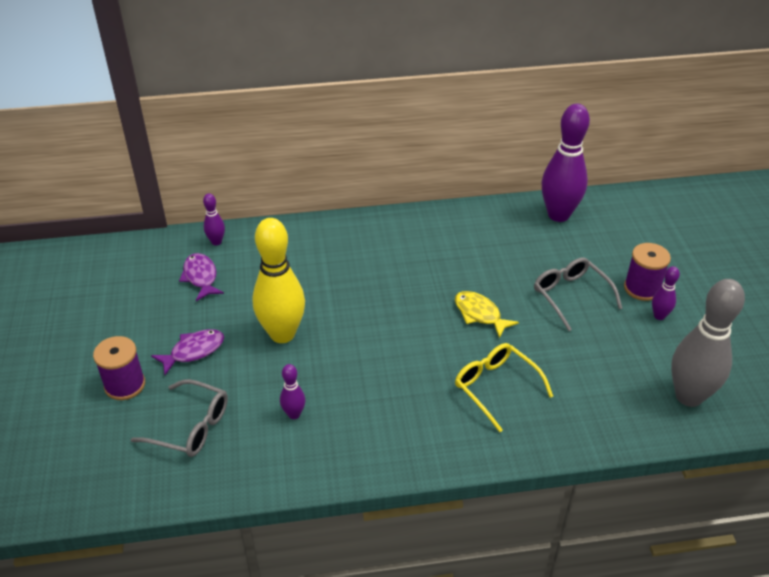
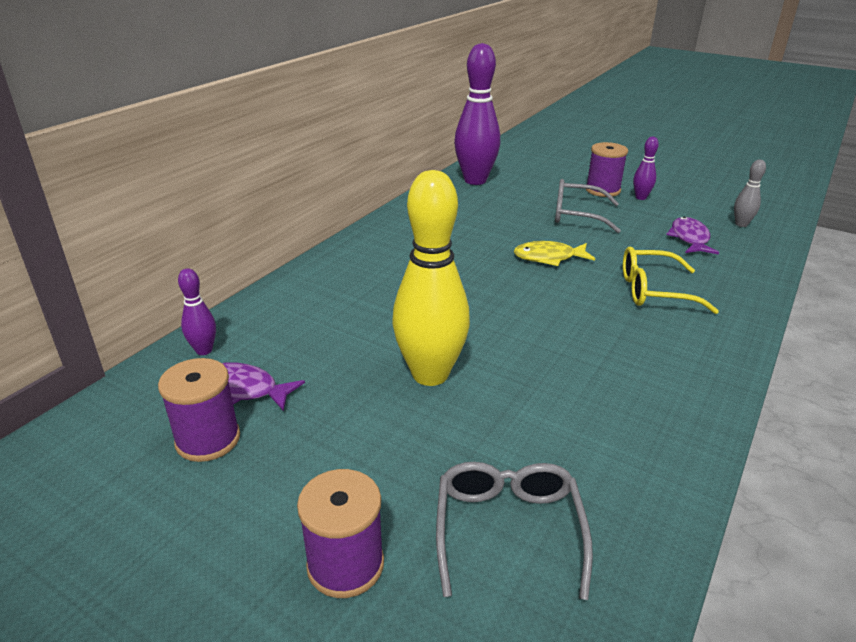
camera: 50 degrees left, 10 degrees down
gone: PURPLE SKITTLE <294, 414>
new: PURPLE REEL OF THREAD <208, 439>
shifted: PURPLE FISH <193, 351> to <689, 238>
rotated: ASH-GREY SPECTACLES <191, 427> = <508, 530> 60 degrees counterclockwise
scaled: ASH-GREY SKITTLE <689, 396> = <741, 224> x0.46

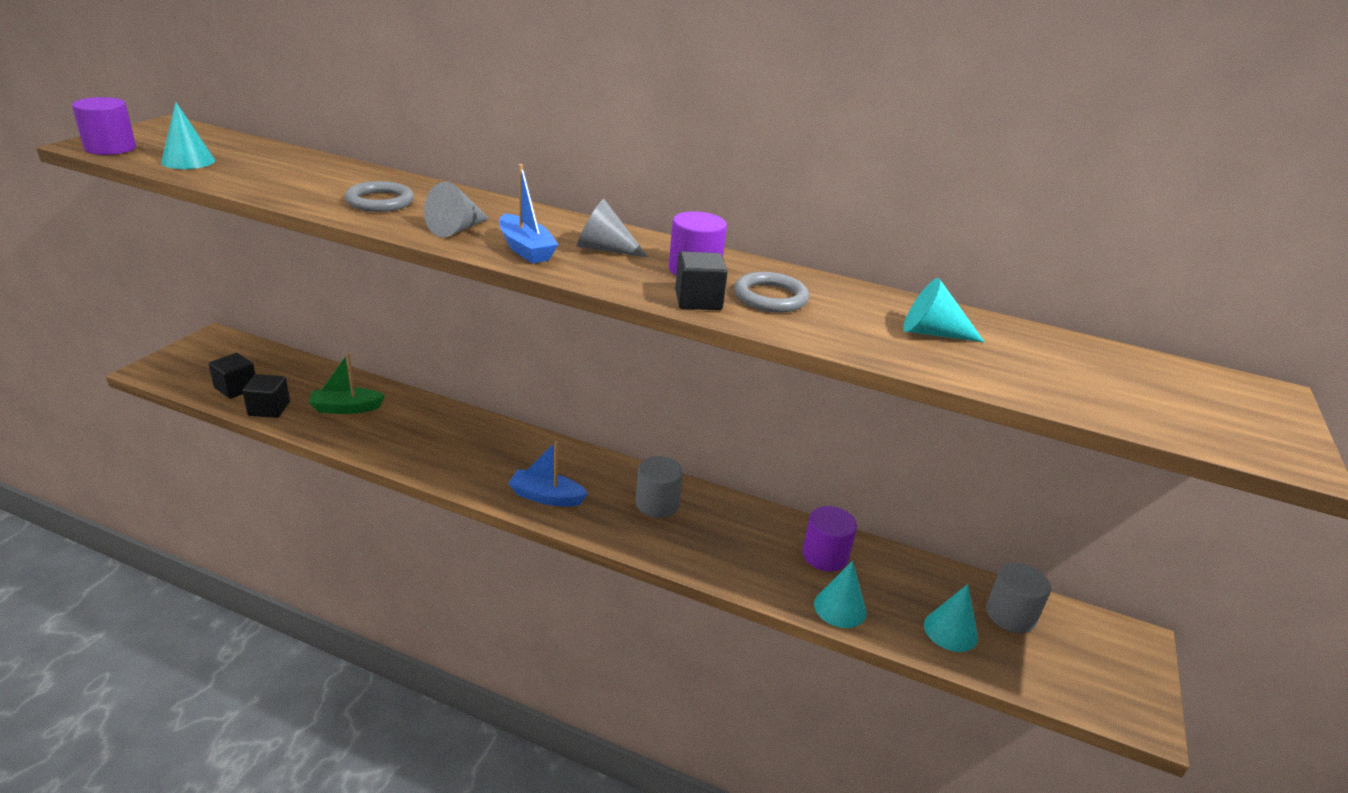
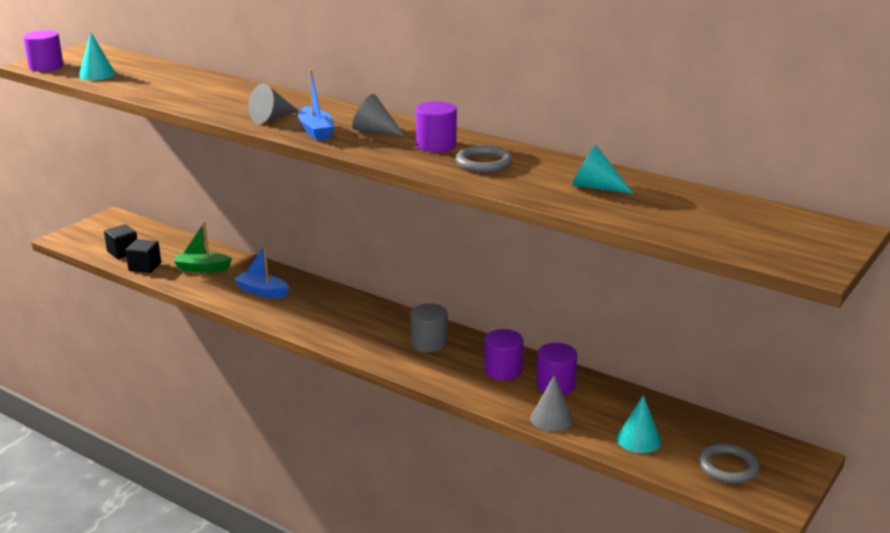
camera: 15 degrees right, 5 degrees down
gone: EBONY BLOCK <698, 300>; ASH-GREY CYLINDER SHAPE <1010, 615>
new: PURPLE CYLINDER SHAPE <503, 370>
shifted: ASH-GREY HOOP <380, 201> to <728, 467>; COBALT BOAT <546, 497> to <262, 292>
repainted: AQUA CONE SHAPE <840, 608> to ASH-GREY CONE SHAPE <551, 418>

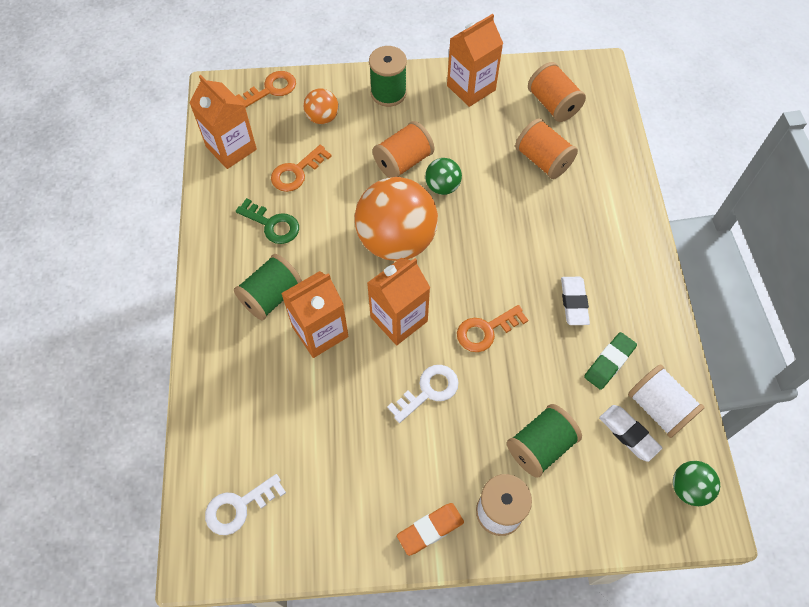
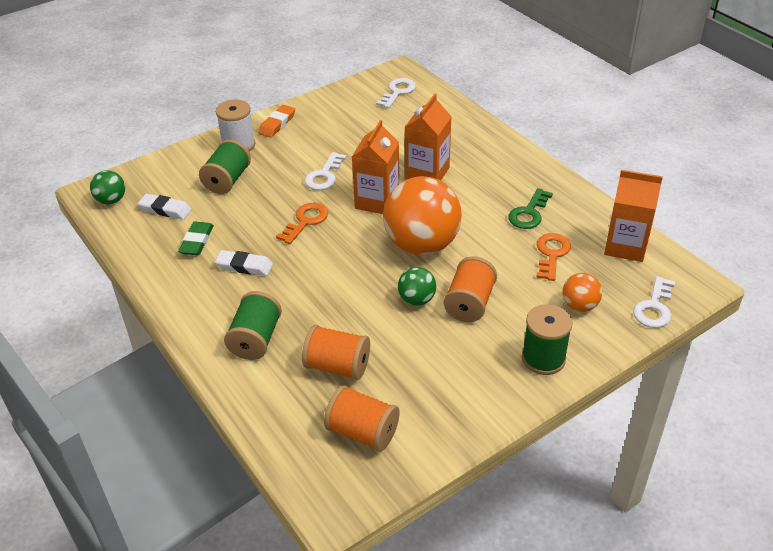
camera: 150 degrees right, 20 degrees down
gone: ORANGE-COLOURED CARTON <471, 88>; PURE WHITE REEL OF THREAD <658, 408>
shifted: LEAF-GREEN REEL OF THREAD <271, 296> to <256, 339>
repainted: ORANGE-COLOURED KEY <271, 89> to PURE WHITE KEY <654, 307>
rotated: LEAF-GREEN KEY <272, 224> = <529, 213> 60 degrees counterclockwise; PURE WHITE ERASER <574, 302> = <244, 266> 45 degrees counterclockwise

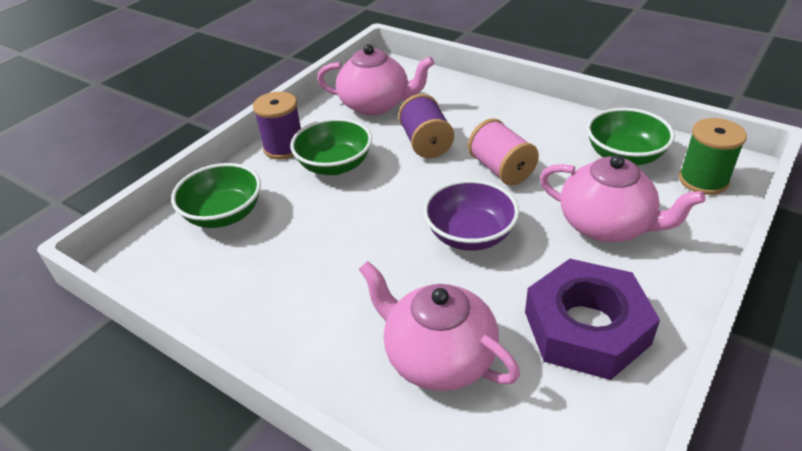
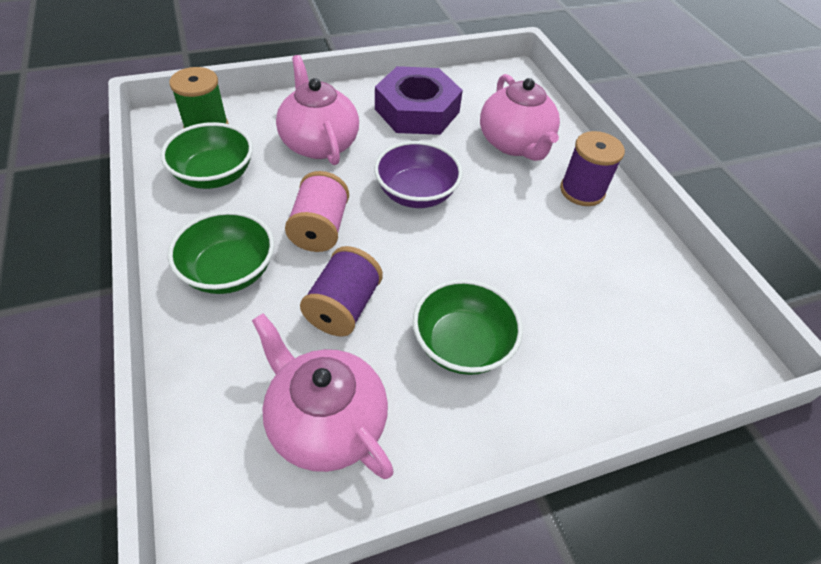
camera: 150 degrees left, 10 degrees up
shifted: LEAF-GREEN SERVING BOWL <224, 215> to <229, 271>; PURPLE REEL OF THREAD <284, 147> to <582, 191>

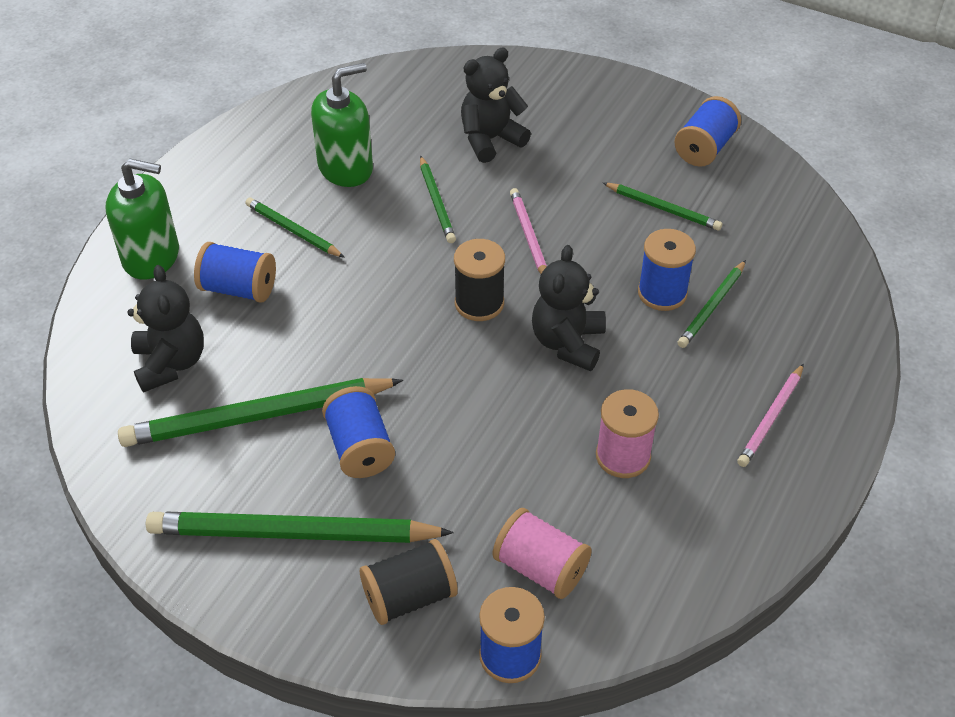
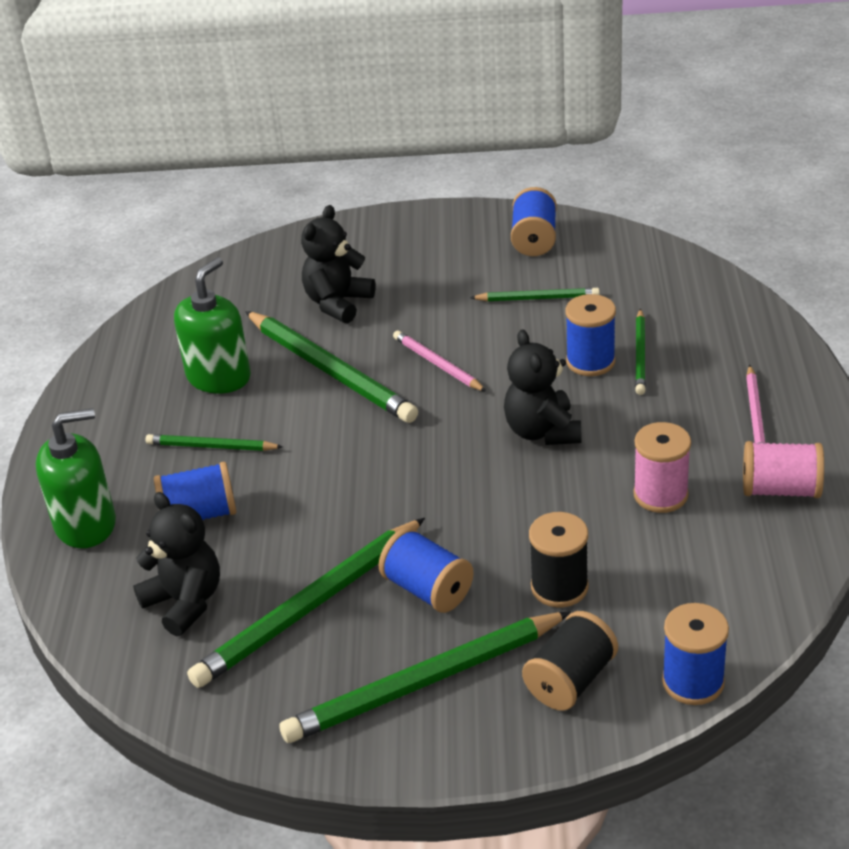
camera: 25 degrees left, 10 degrees down
shifted: EBONY REEL OF THREAD <479, 303> to <559, 587>; PINK REEL OF THREAD <540, 568> to <780, 489>
scaled: LEAF-GREEN LEAD PENCIL <436, 202> = <330, 371> x1.90

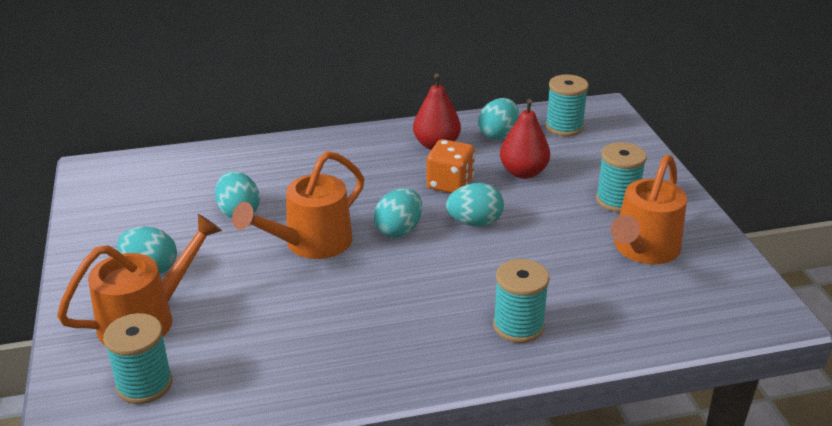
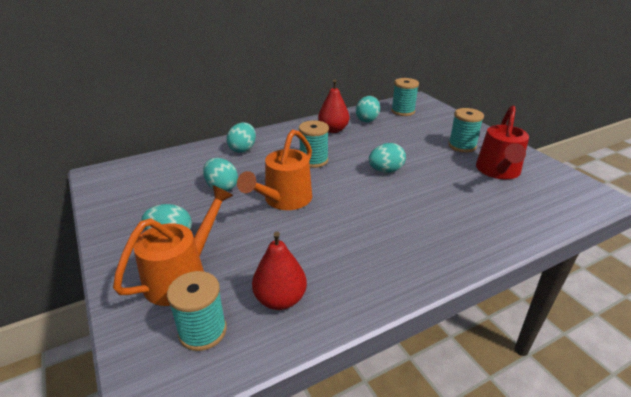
camera: 15 degrees left, 0 degrees up
gone: ORANGE-COLOURED DICE <450, 184>
shifted: AQUA EGG SHAPE <399, 230> to <243, 149>; AQUA REEL OF THREAD <518, 326> to <313, 160>; RED PEAR <523, 172> to <280, 299>
repainted: ORANGE-COLOURED WATERING POT <643, 250> to RED WATERING POT <498, 172>

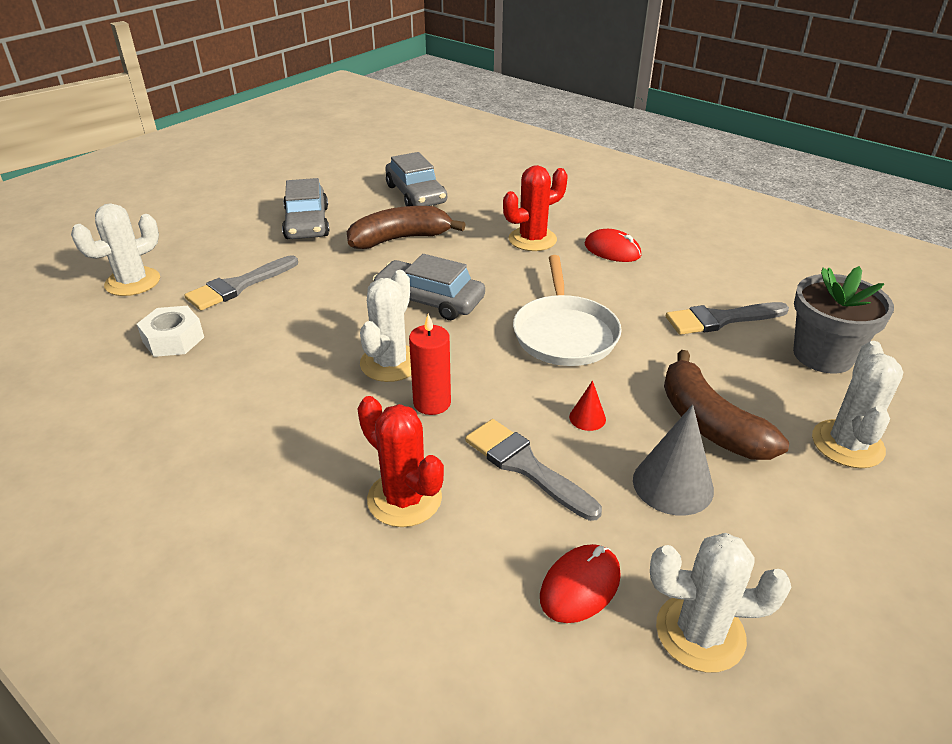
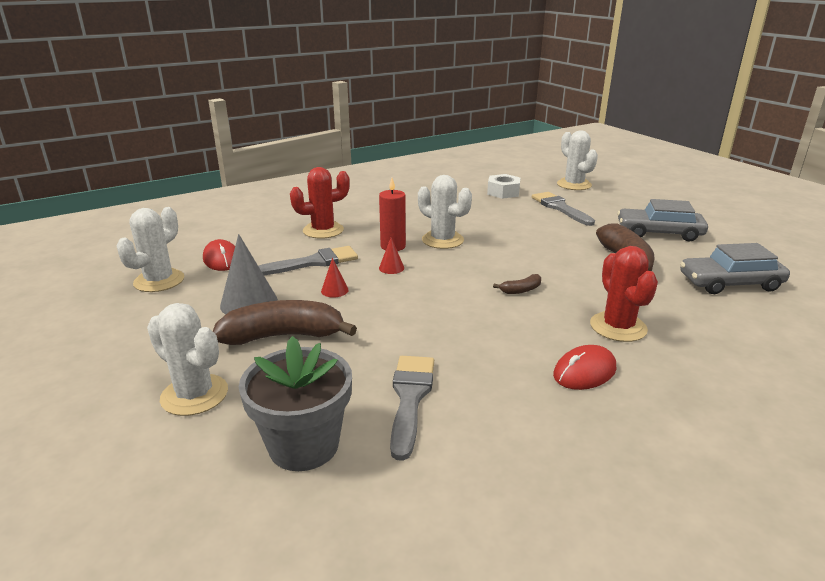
camera: 110 degrees right, 10 degrees down
gone: ASH-GREY CAR <429, 300>; PURE WHITE PAN <564, 333>
new: RED CONE SHAPE <391, 268>; DARK BROWN TOY BANANA <521, 290>

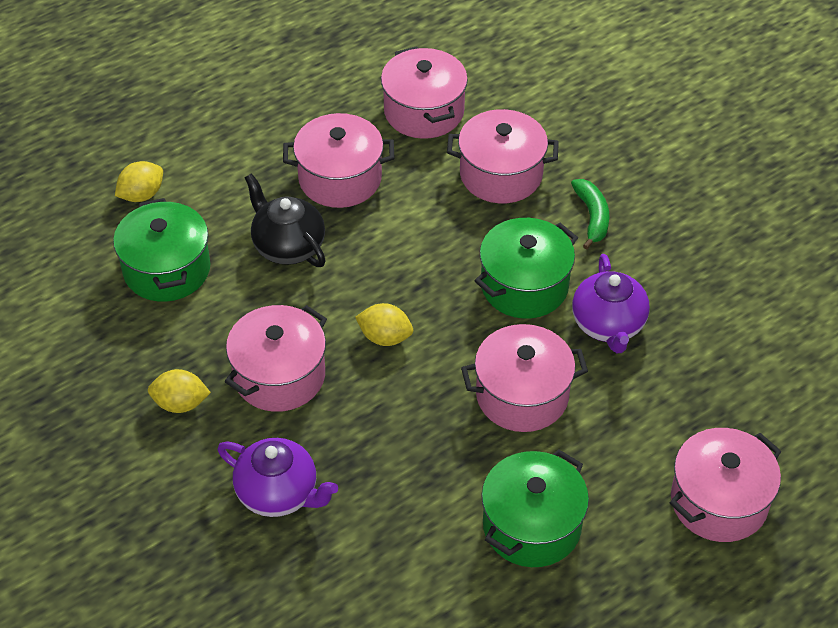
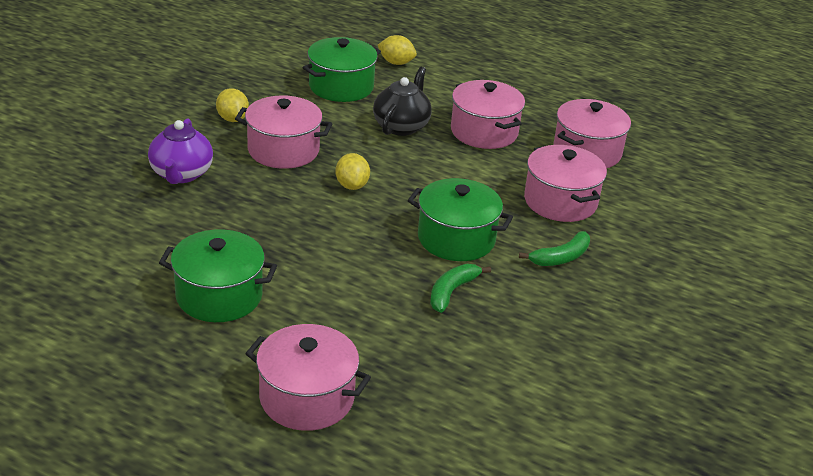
camera: 60 degrees right, 15 degrees down
gone: PINK STOCKPOT <522, 395>
swapped: PURPLE TEAPOT <608, 325> to LEAF-GREEN TOY BANANA <452, 292>

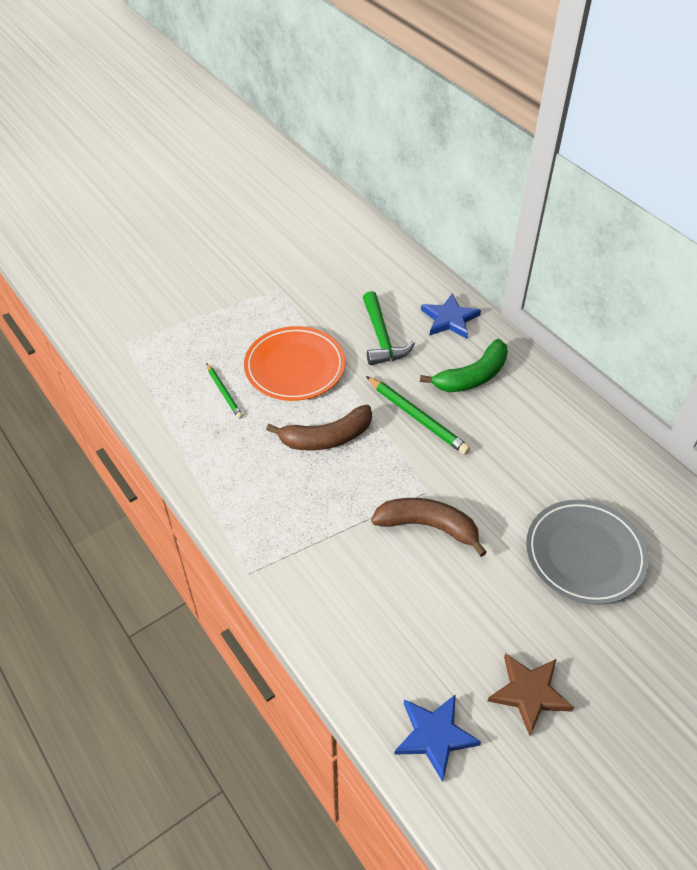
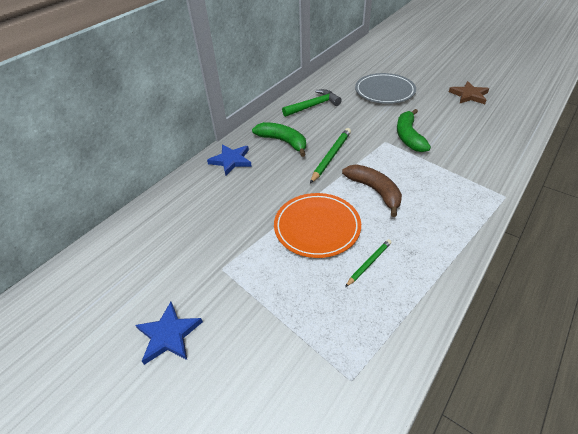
camera: 105 degrees left, 5 degrees down
shifted: LEAF-GREEN HAMMER <381, 338> to <313, 106>; COBALT FIVE-POINTED STAR <434, 736> to <169, 335>
repainted: DARK BROWN TOY BANANA <428, 526> to LEAF-GREEN TOY BANANA <408, 136>

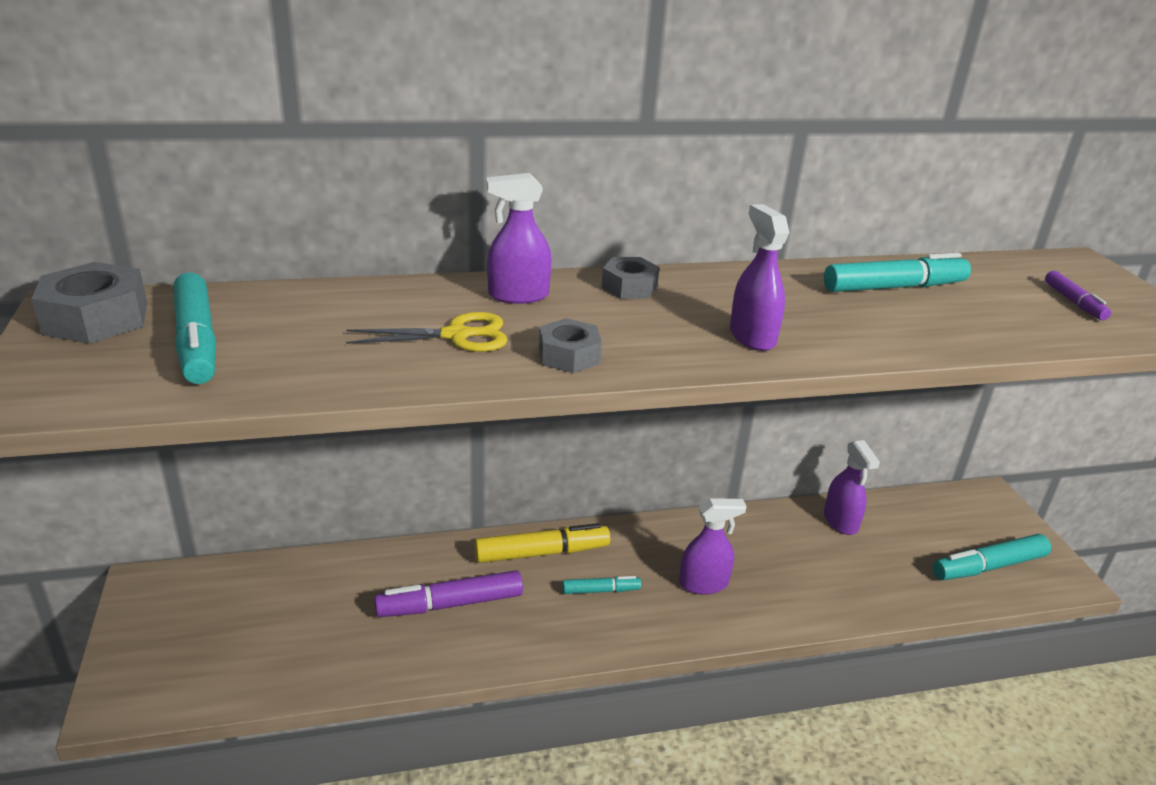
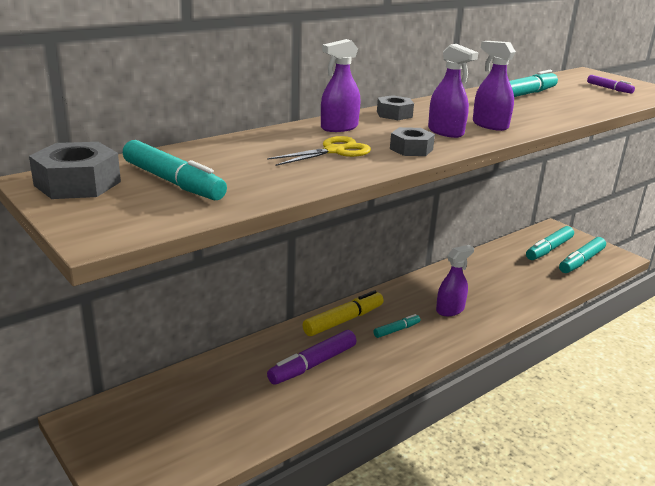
camera: 25 degrees left, 5 degrees down
new: AQUA FELT PEN <549, 249>
shifted: PURPLE SPRAY BOTTLE <840, 521> to <445, 132>

